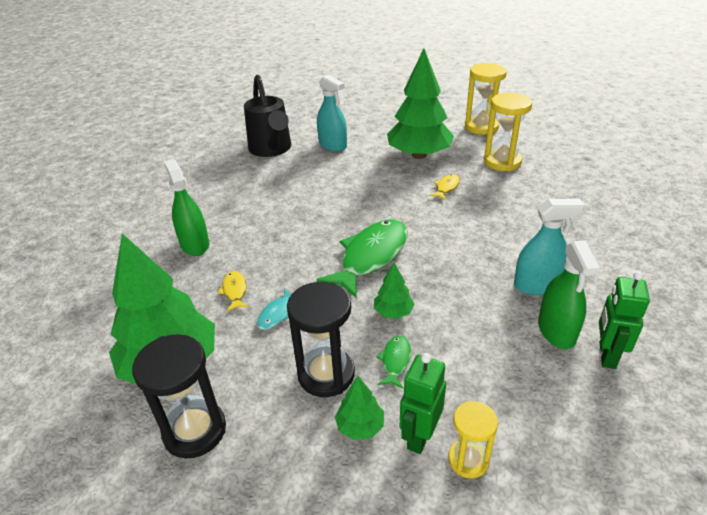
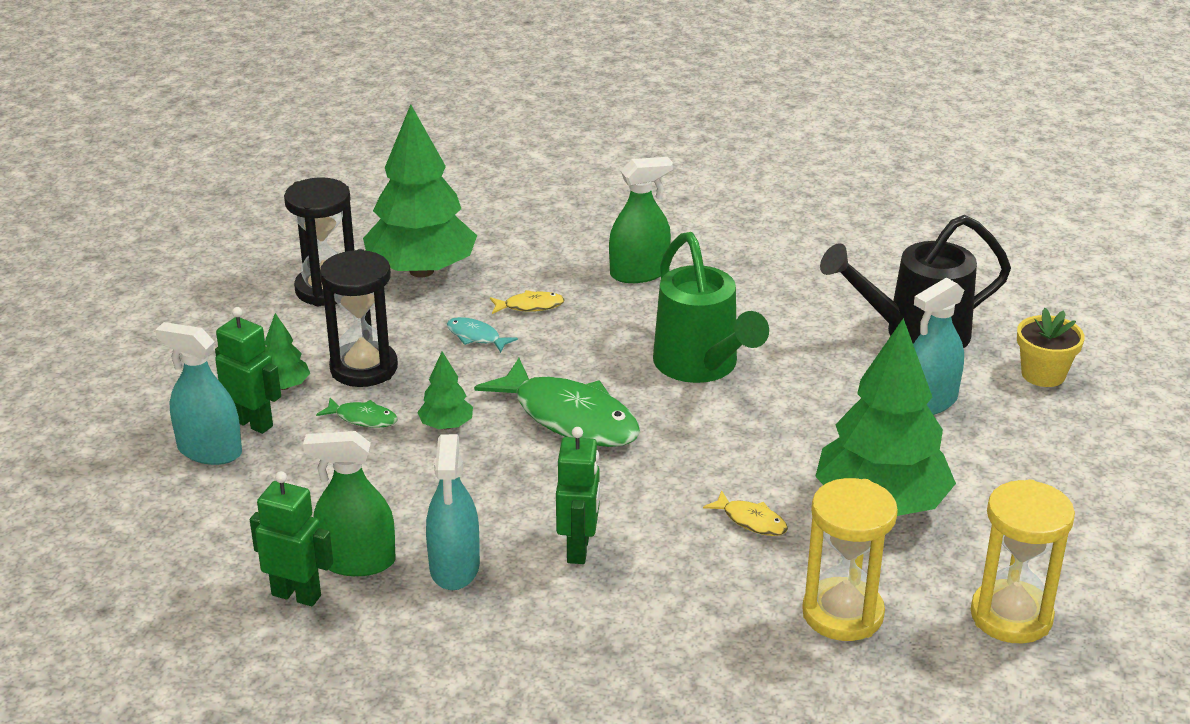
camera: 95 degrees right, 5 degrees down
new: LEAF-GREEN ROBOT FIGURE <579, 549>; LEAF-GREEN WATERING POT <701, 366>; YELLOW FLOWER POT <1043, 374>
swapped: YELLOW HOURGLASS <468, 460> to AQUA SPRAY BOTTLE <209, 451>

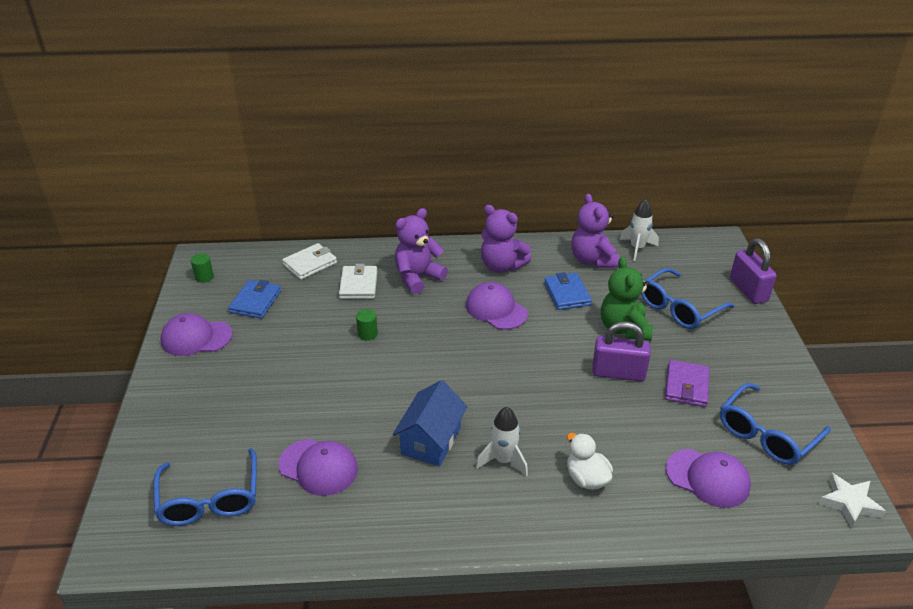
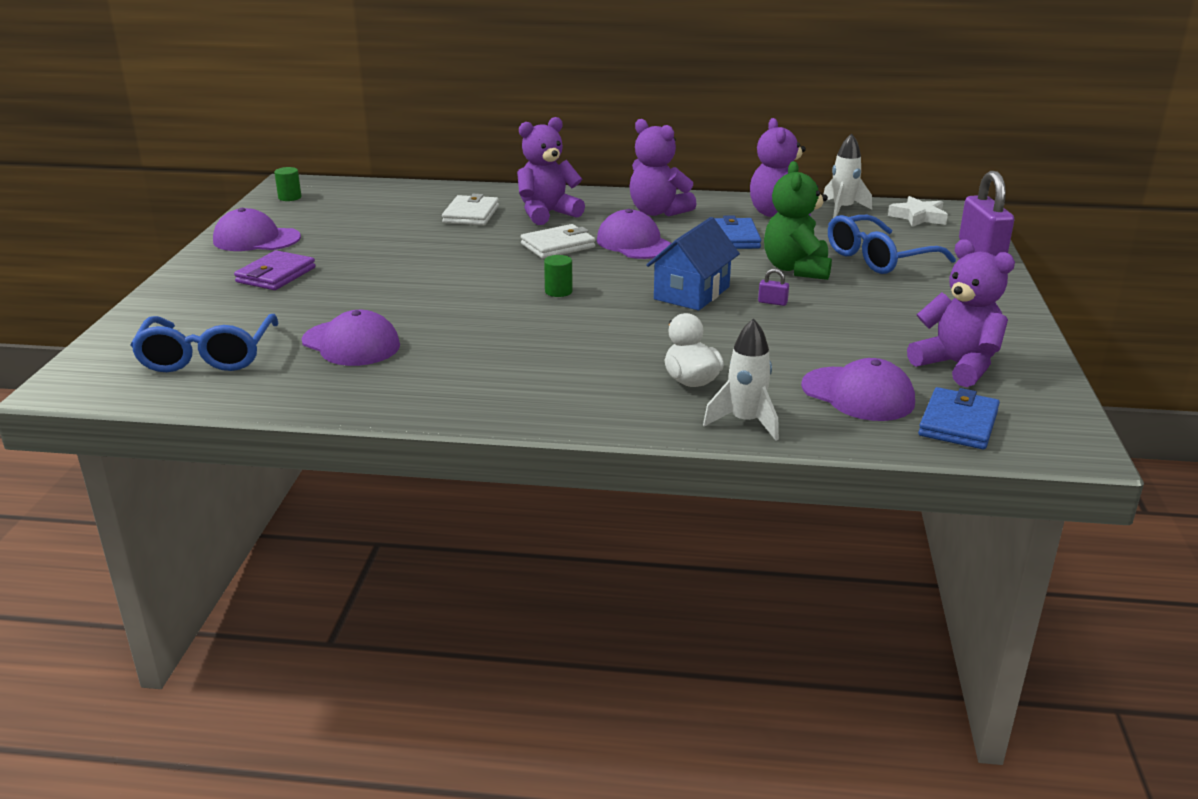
camera: 10 degrees right, 10 degrees down
shifted: COBALT BILLFOLD <255, 302> to <958, 423>; PURE WHITE BILLFOLD <310, 264> to <558, 246>; LEAF-GREEN CYLINDER SHAPE <367, 334> to <558, 291>; COBALT TOY HOUSE <431, 440> to <691, 293>; PURE WHITE ROCKET <503, 460> to <745, 422>; PURPLE BILLFOLD <686, 386> to <276, 275>; PURE WHITE FIVE-POINTED STAR <849, 503> to <918, 217>
swapped: COBALT SPECTACLES <767, 434> to PURPLE TEDDY BEAR <957, 366>
scaled: PURPLE LOCK <618, 373> = <772, 302> x0.41

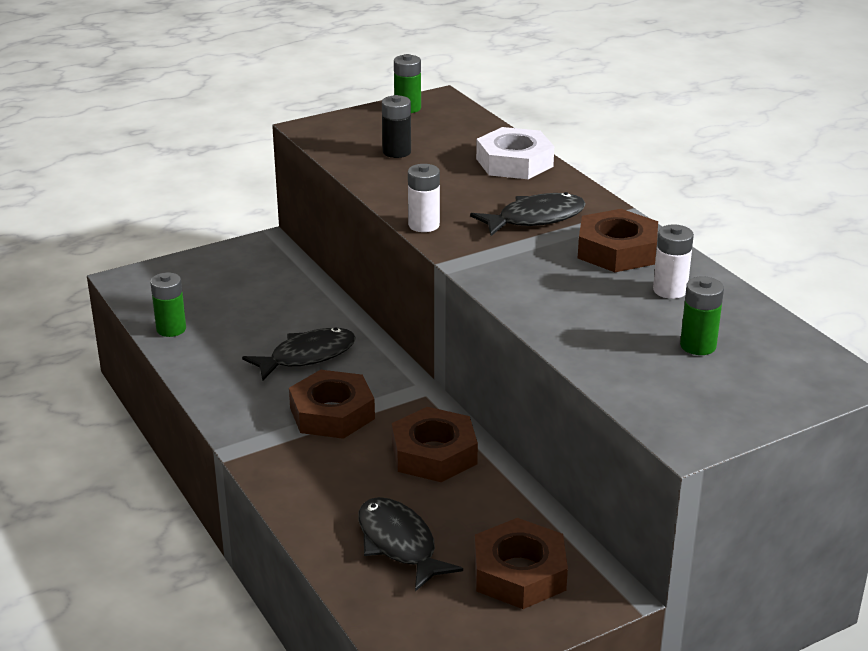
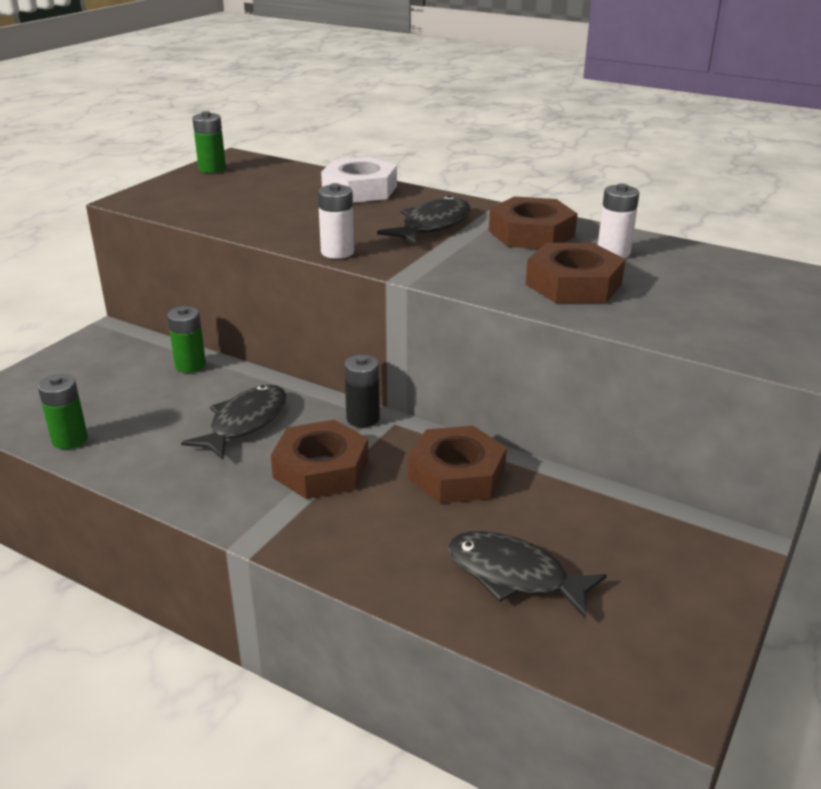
camera: 30 degrees left, 0 degrees up
shifted: EBONY BATTERY <396, 152> to <363, 418>; DARK BROWN HEX NUT <519, 573> to <573, 284>; LEAF-GREEN BATTERY <698, 346> to <190, 365>

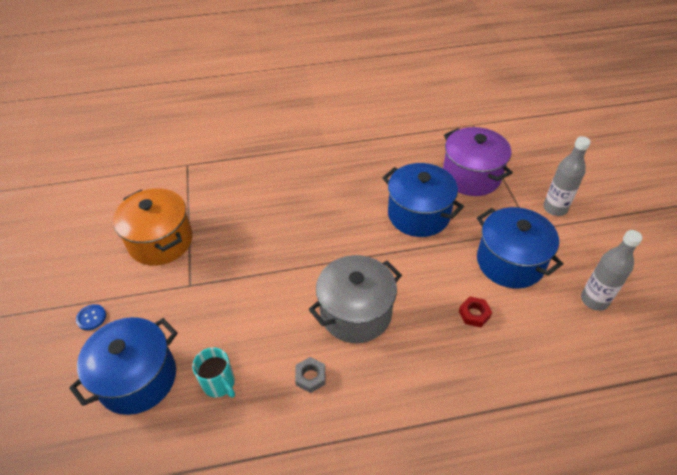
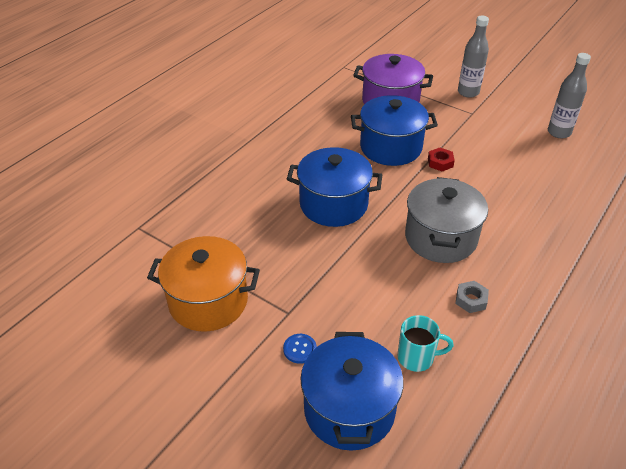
camera: 45 degrees left, 5 degrees down
shifted: COBALT SEWING BUTTON <91, 318> to <300, 349>; RED HEX NUT <474, 314> to <440, 162>; COBALT STOCKPOT <510, 262> to <333, 204>

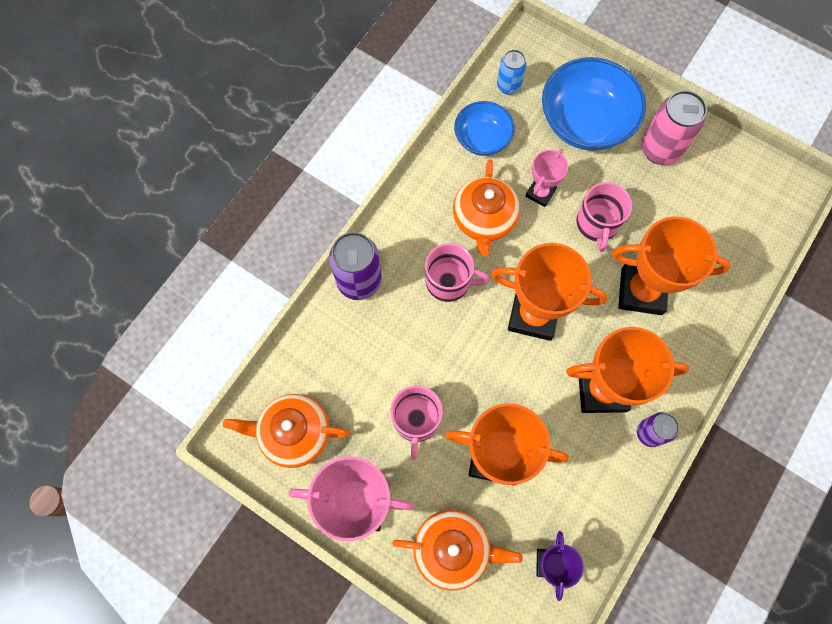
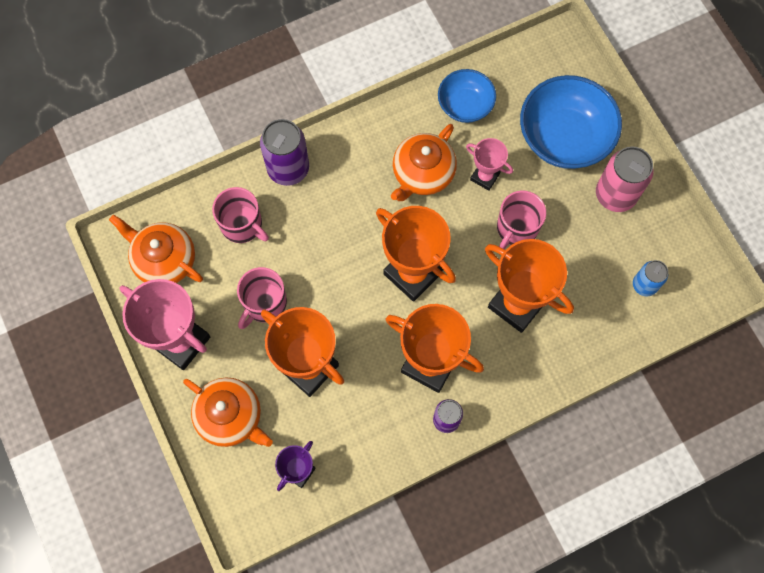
camera: 30 degrees right, 0 degrees up
shifted: PINK TEA MUG <449, 282> to <242, 225>; COBALT SODA CAN <508, 86> to <644, 285>
rotated: PINK PRIZE CUP <540, 193> = <485, 177> 60 degrees clockwise

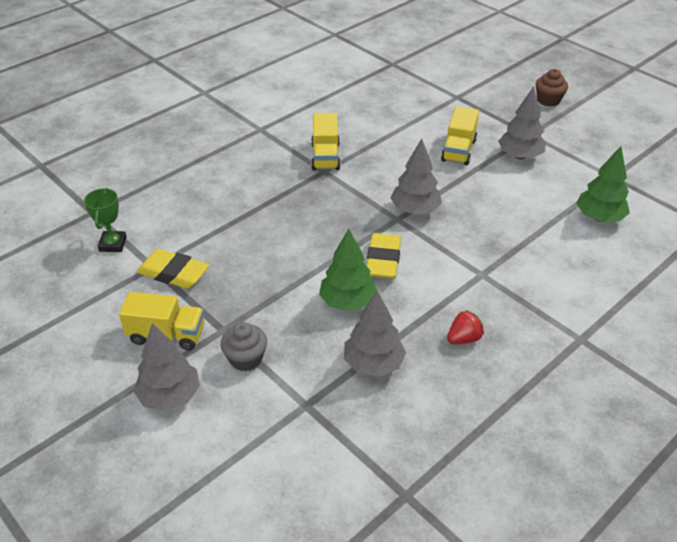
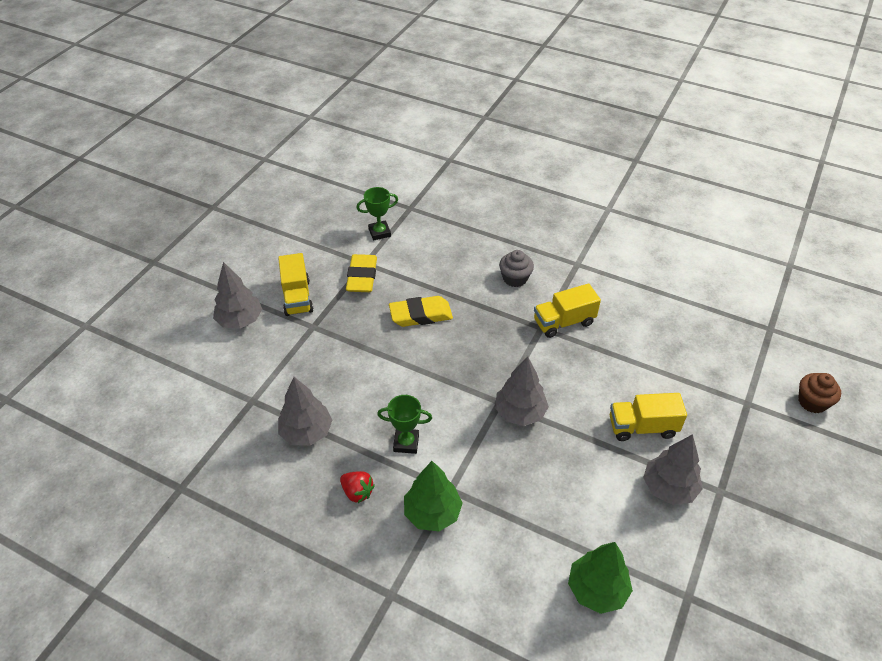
camera: 70 degrees right, 5 degrees up
new: LEAF-GREEN PRIZE CUP <406, 443>
shifted: ASH-GREY CUPCAKE <246, 358> to <515, 278>; LEAF-GREEN TREE <348, 302> to <432, 513>; YELLOW ERASER <383, 260> to <420, 315>; DARK BROWN CUPCAKE <548, 100> to <812, 402>

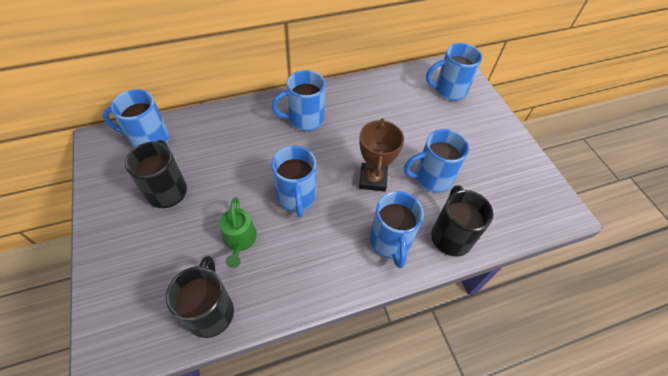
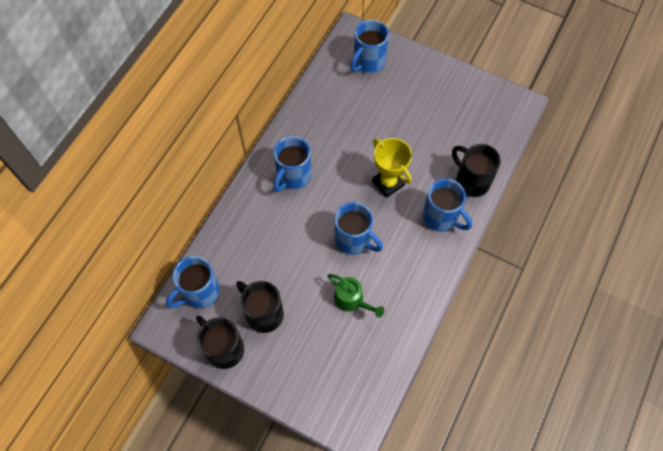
camera: 40 degrees left, 10 degrees up
gone: COBALT TEA MUG <431, 178>
shifted: EBONY TEA MUG <210, 311> to <224, 348>
repainted: DARK BROWN PRIZE CUP <373, 179> to YELLOW PRIZE CUP <388, 183>

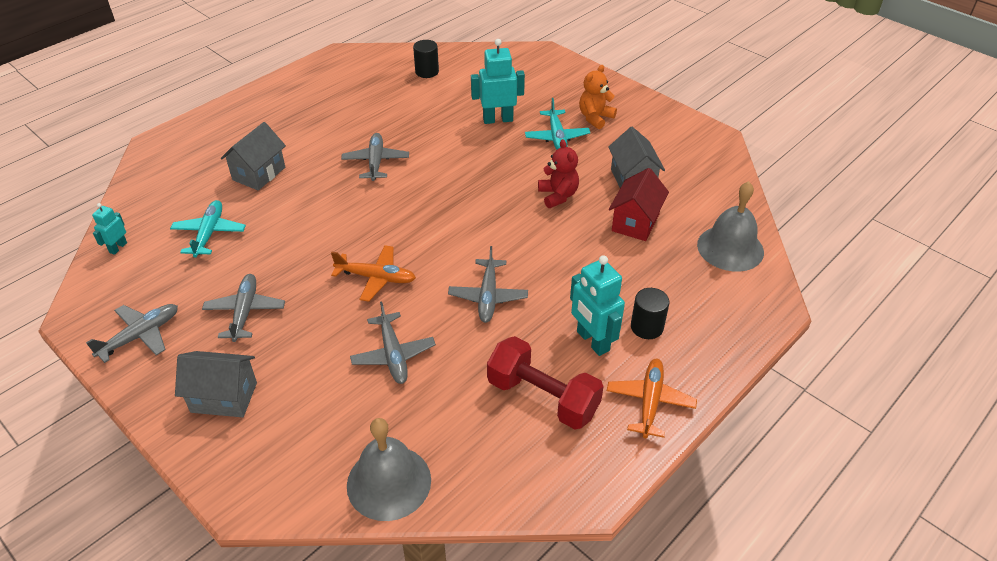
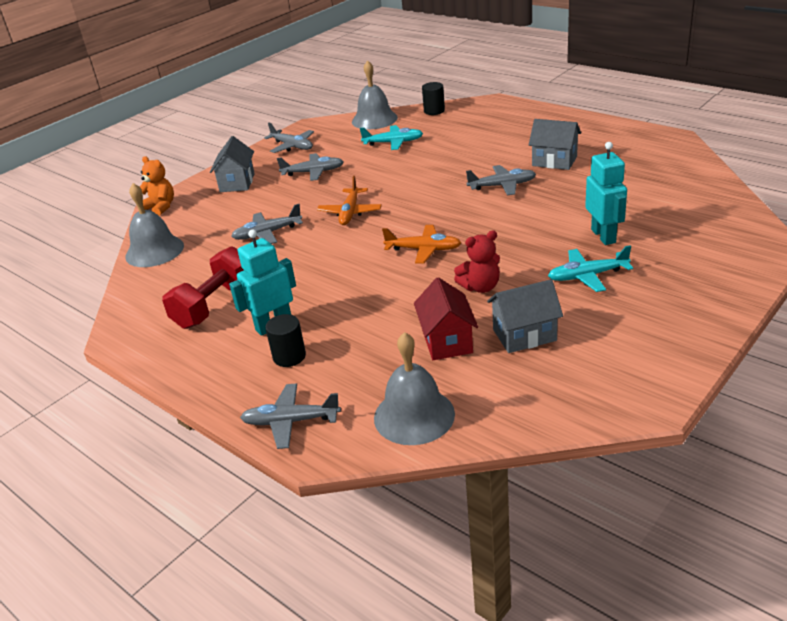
camera: 90 degrees right, 10 degrees down
shifted: ASH-GREY TOY HOUSE <259, 174> to <554, 161>; EBONY CYLINDER SHAPE <427, 72> to <434, 111>; ASH-GREY PLANE <488, 296> to <291, 421>; ORANGE-COLOURED TEDDY BEAR <595, 118> to <160, 207>; ORANGE-COLOURED PLANE <650, 402> to <423, 250>
swapped: AQUA ROBOT FIGURE <118, 247> to ASH-GREY SCHOOL BELL <374, 119>
rotated: RED TOY HOUSE <635, 222> = <447, 341> 60 degrees clockwise

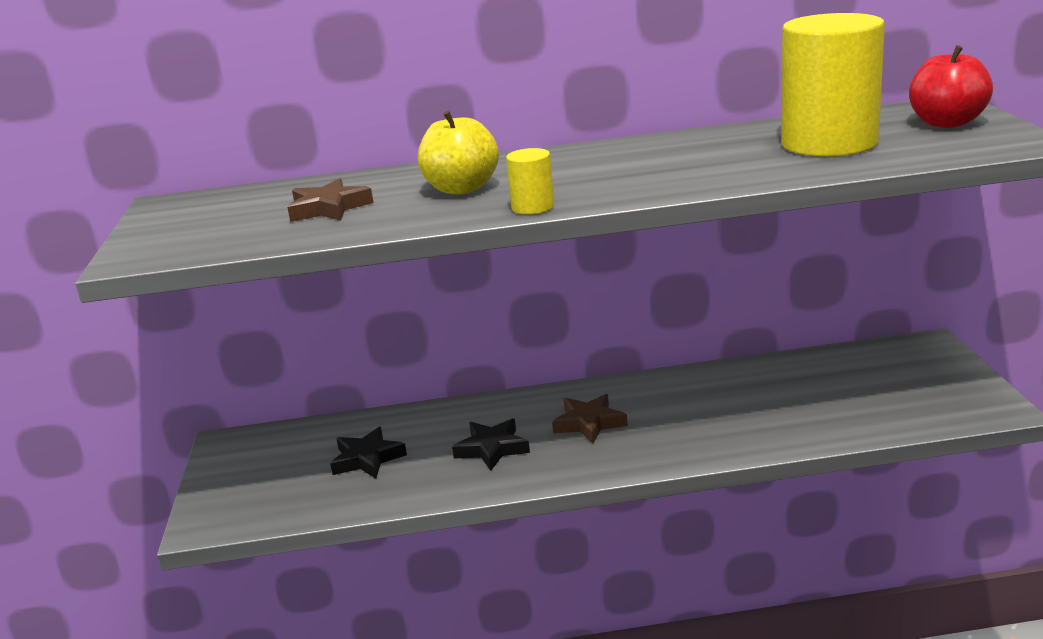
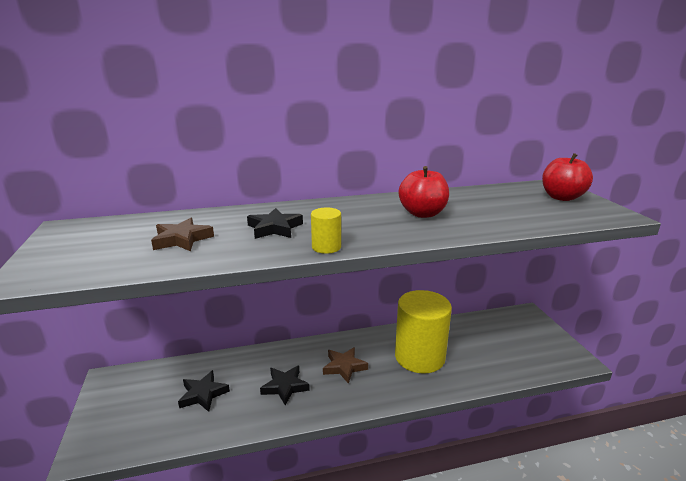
camera: 10 degrees left, 0 degrees up
new: RED TOY APPLE <422, 213>
shifted: YELLOW CYLINDER SHAPE <829, 143> to <419, 357>
swapped: YELLOW TOY APPLE <461, 189> to EBONY FIVE-POINTED STAR <274, 228>

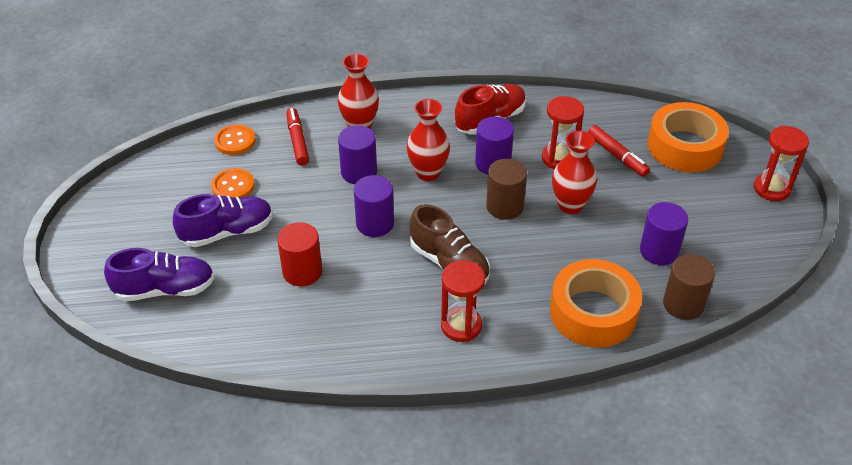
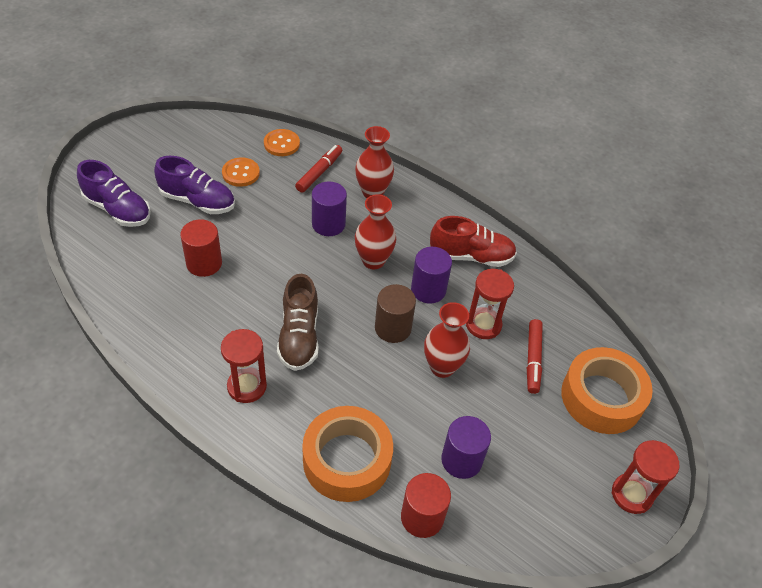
camera: 40 degrees right, 5 degrees up
gone: PURPLE CYLINDER SHAPE <375, 223>
repainted: DARK BROWN CYLINDER SHAPE <683, 304> to RED CYLINDER SHAPE <422, 517>

